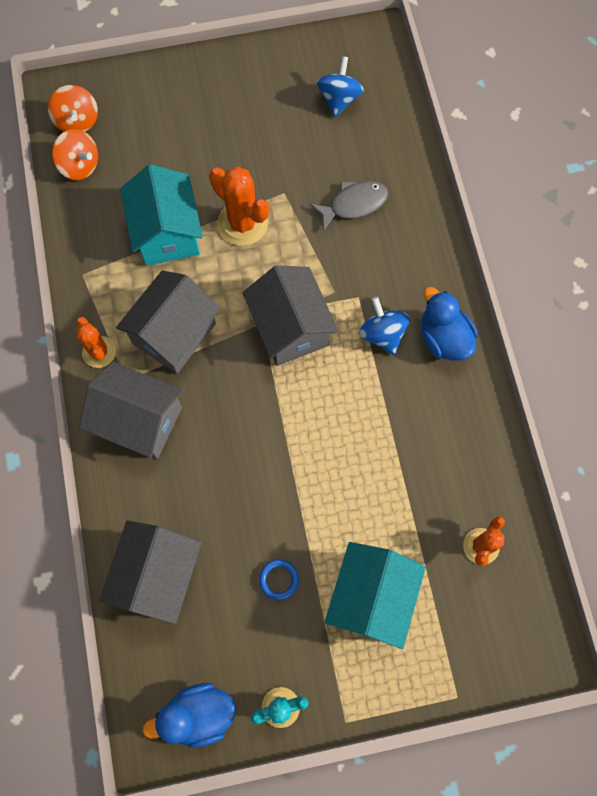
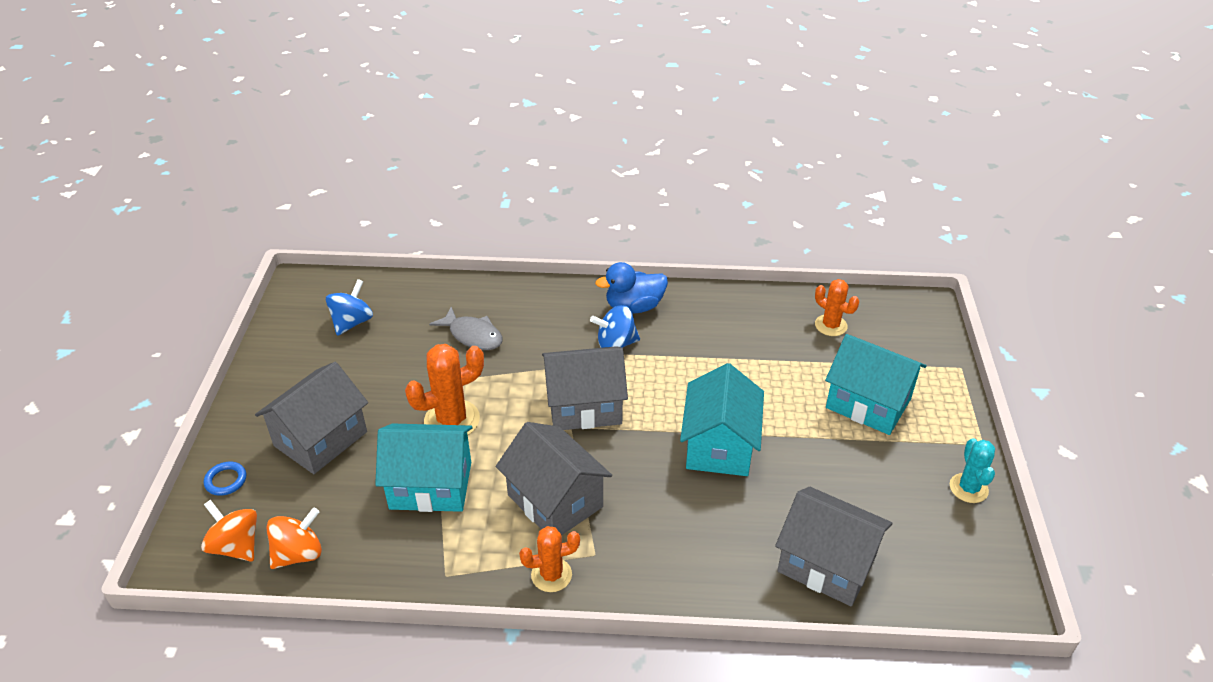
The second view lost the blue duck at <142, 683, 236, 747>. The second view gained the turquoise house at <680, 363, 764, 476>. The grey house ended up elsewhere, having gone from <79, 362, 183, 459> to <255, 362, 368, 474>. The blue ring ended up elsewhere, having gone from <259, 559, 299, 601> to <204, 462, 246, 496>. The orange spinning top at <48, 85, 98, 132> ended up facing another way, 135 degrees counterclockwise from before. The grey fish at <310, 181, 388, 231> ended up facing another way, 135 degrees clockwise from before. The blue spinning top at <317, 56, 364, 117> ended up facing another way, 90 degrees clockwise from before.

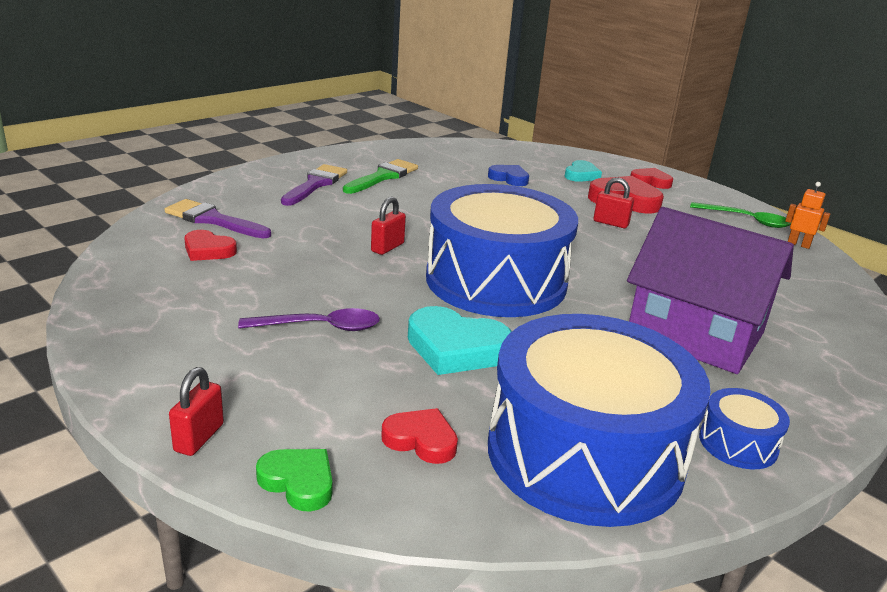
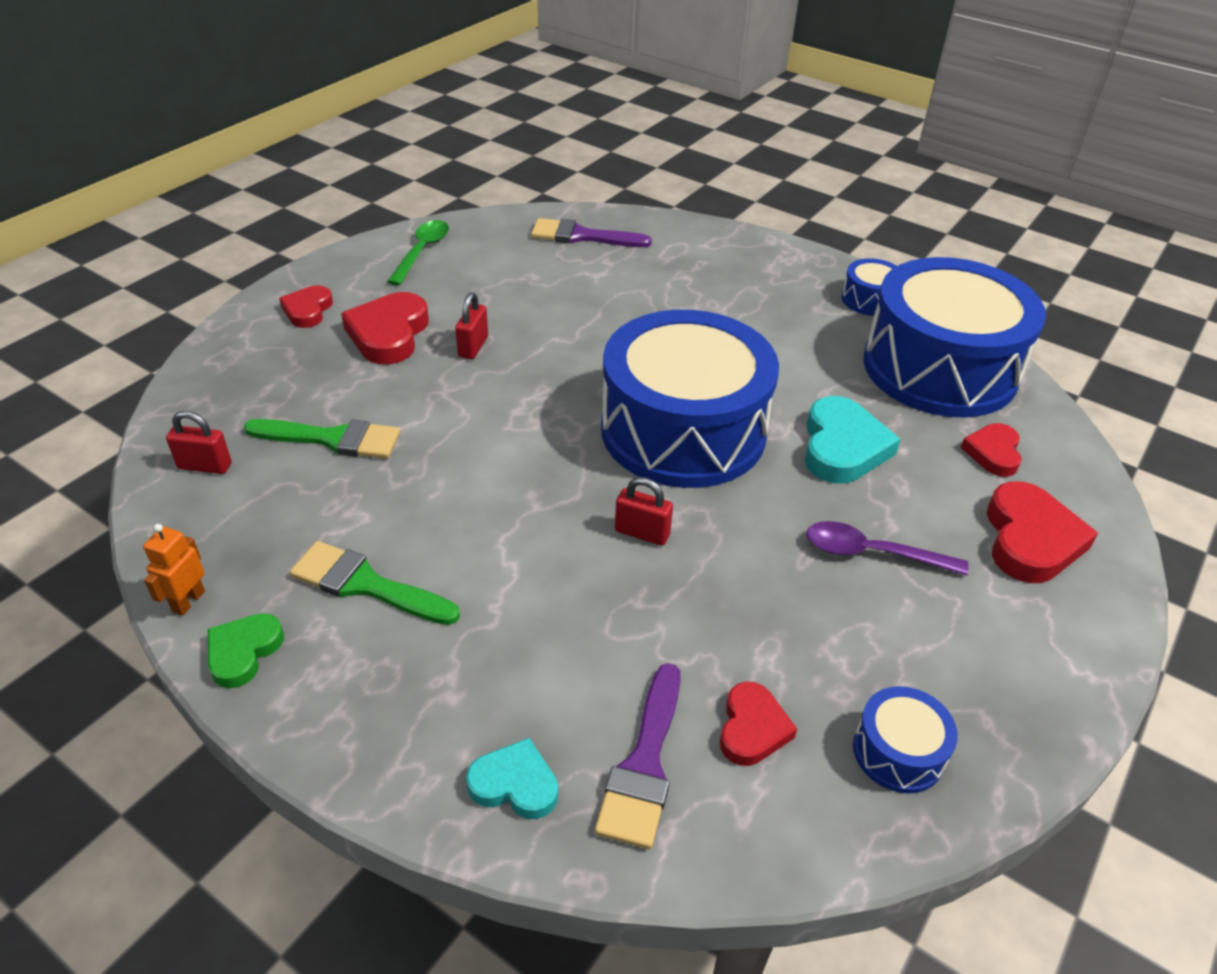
The second view lost the purple house at <627, 207, 794, 374>. The second view gained the blue drum at <853, 686, 958, 793>. The second view gained the red heart at <987, 481, 1098, 583>. The red padlock ended up elsewhere, having gone from <169, 367, 224, 456> to <166, 411, 232, 474>. The green heart ended up elsewhere, having gone from <256, 449, 332, 511> to <208, 613, 284, 688>. The purple brush ended up elsewhere, having gone from <281, 164, 347, 206> to <531, 218, 652, 247>. The turquoise heart ended up elsewhere, having gone from <564, 160, 602, 182> to <466, 738, 558, 819>. The orange robot ended up elsewhere, having gone from <785, 182, 830, 249> to <143, 524, 205, 616>. Where the blue heart stood at <488, 165, 529, 186>, the green brush came to stand at <244, 419, 401, 459>. The purple spoon at <238, 308, 380, 331> ended up facing another way, 60 degrees counterclockwise from before.

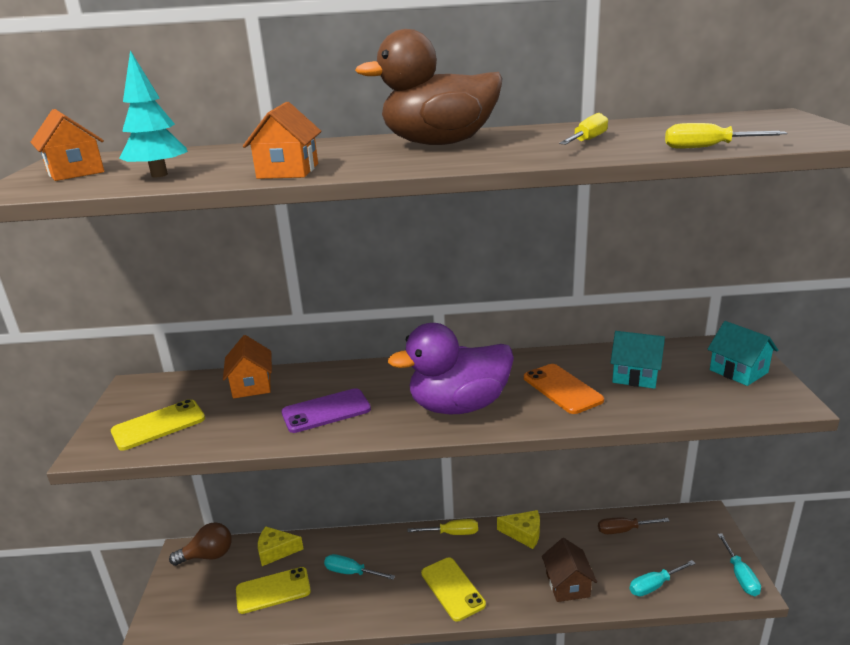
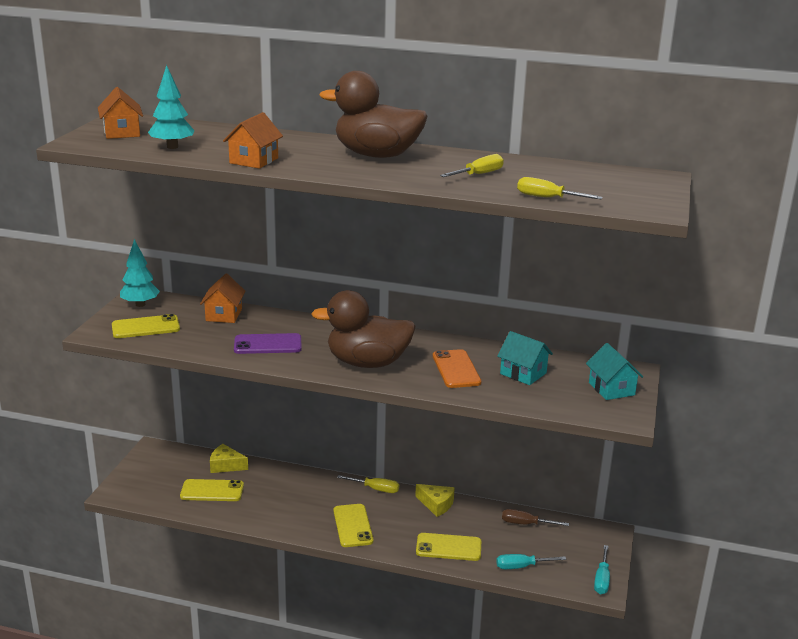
The second view lost the brown light bulb at <169, 522, 232, 566>. The second view lost the turquoise screwdriver at <324, 554, 395, 580>. The second view gained the turquoise tree at <120, 239, 160, 307>. Where the brown house stood at <542, 538, 597, 602>, the yellow phone came to stand at <416, 533, 481, 561>. What was the purple duck at <388, 323, 514, 414> turned into the brown duck at <311, 290, 416, 368>.

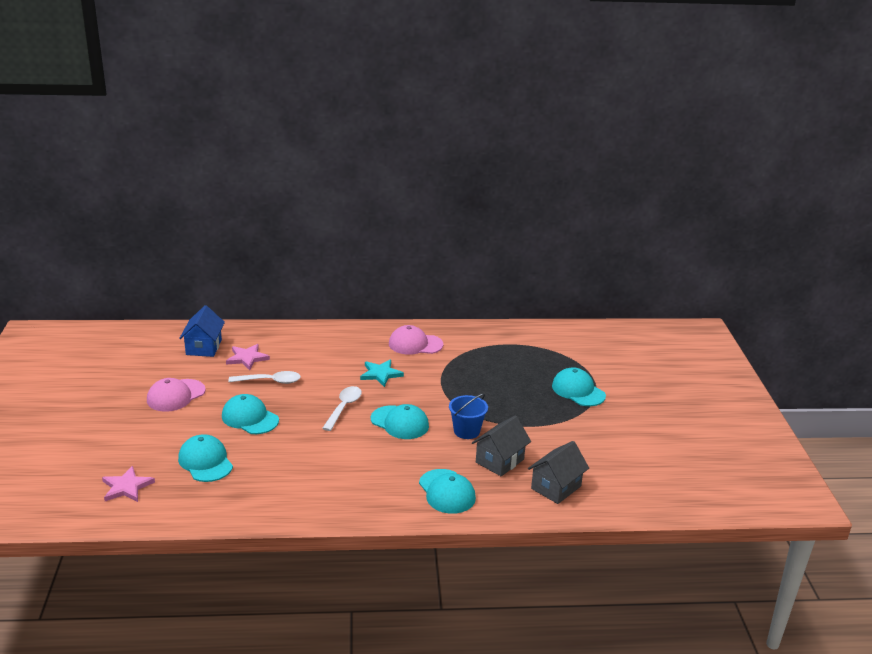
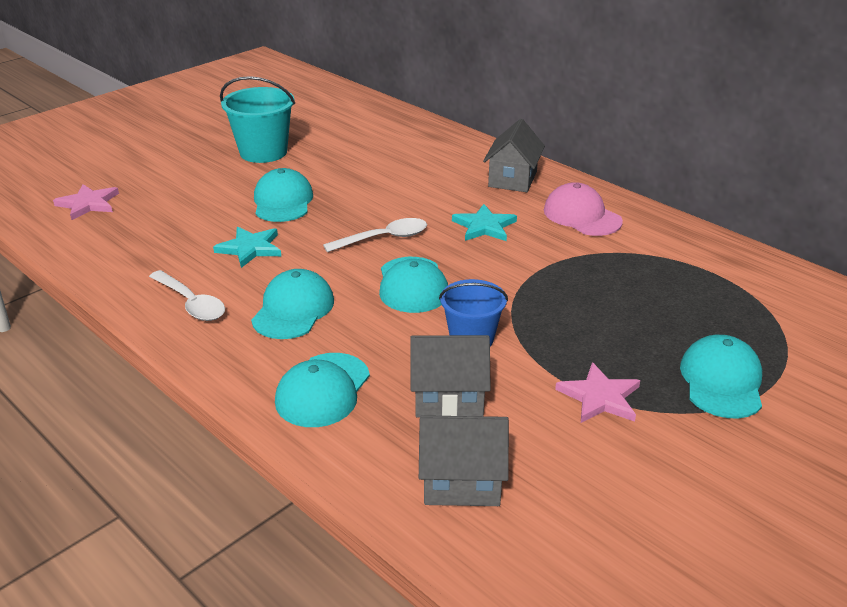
The second view lost the blue house at <179, 305, 225, 357>. The second view gained the turquoise star at <213, 227, 281, 268>. The second view gained the grey house at <483, 119, 545, 192>. The turquoise cap ended up elsewhere, having gone from <178, 434, 233, 482> to <251, 269, 334, 339>. The pink star ended up elsewhere, having gone from <226, 344, 270, 370> to <555, 362, 640, 423>. The white spoon ended up elsewhere, having gone from <228, 371, 301, 384> to <149, 270, 225, 321>. Where the pink cap stood at <147, 378, 206, 412>, the turquoise bucket came to stand at <220, 76, 295, 163>.

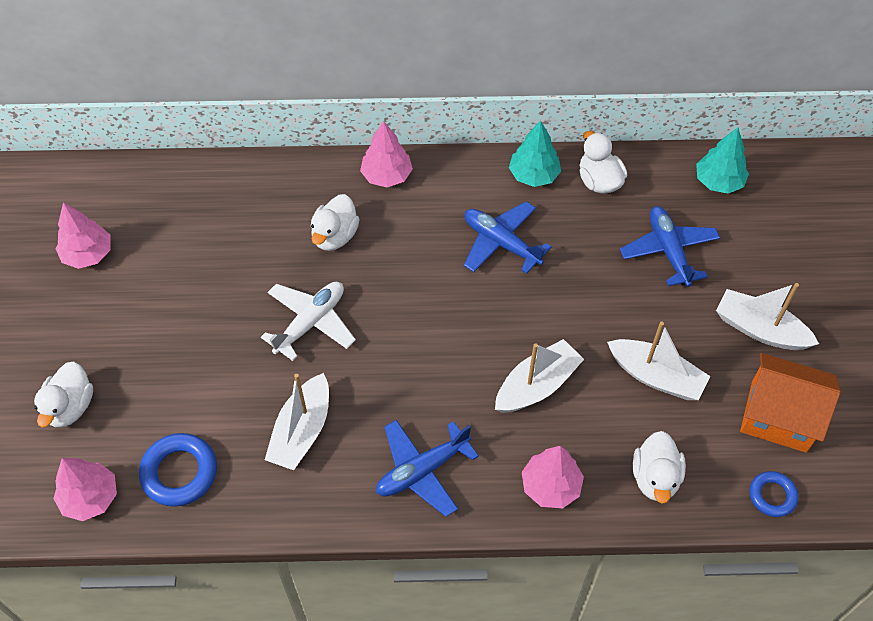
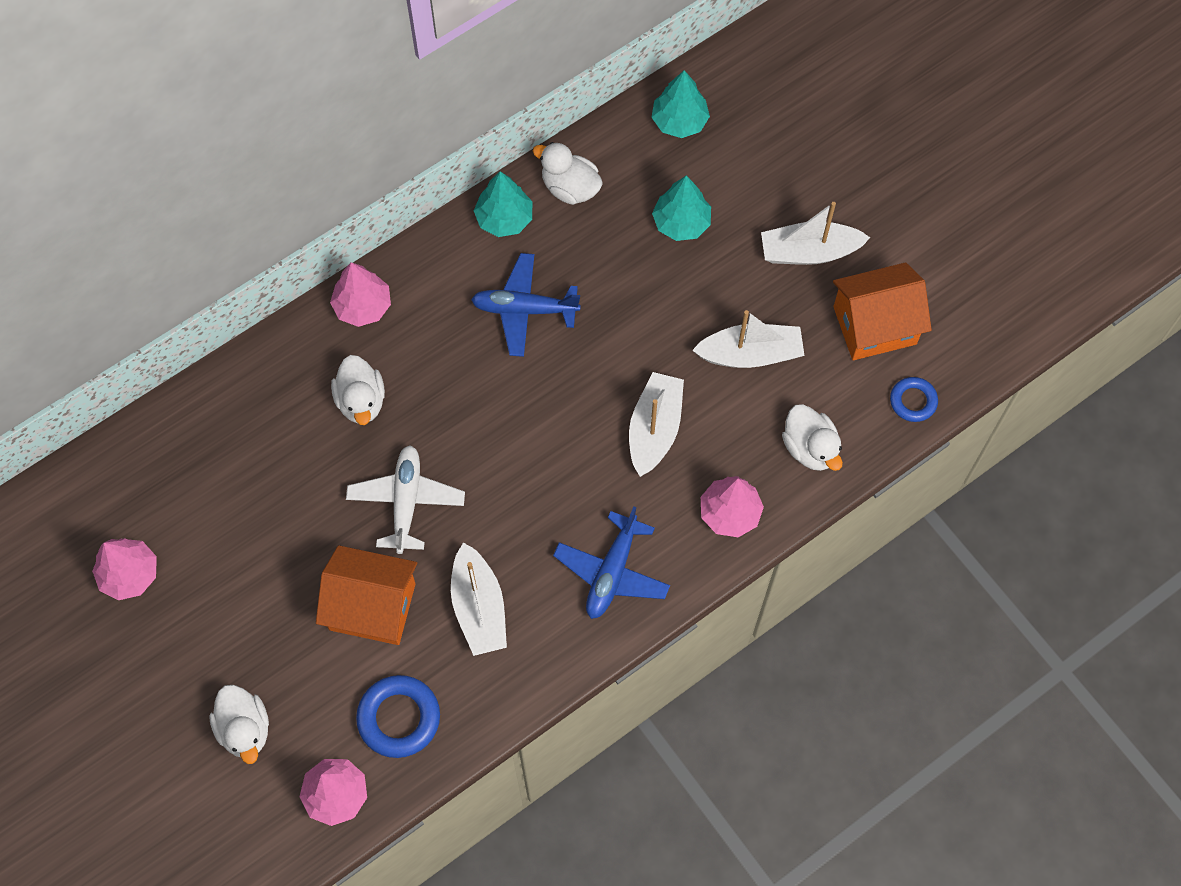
The second view gained the orange house at <316, 545, 417, 645>. Where the blue plane stood at <620, 206, 720, 287>, the turquoise tree came to stand at <652, 176, 711, 241>.

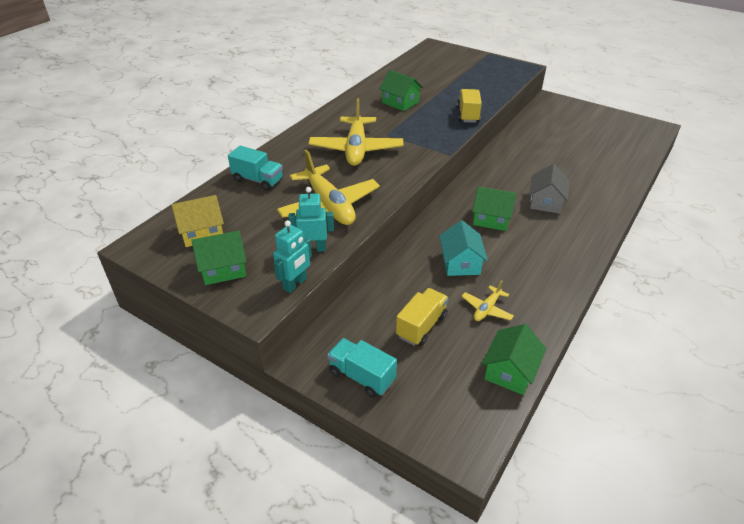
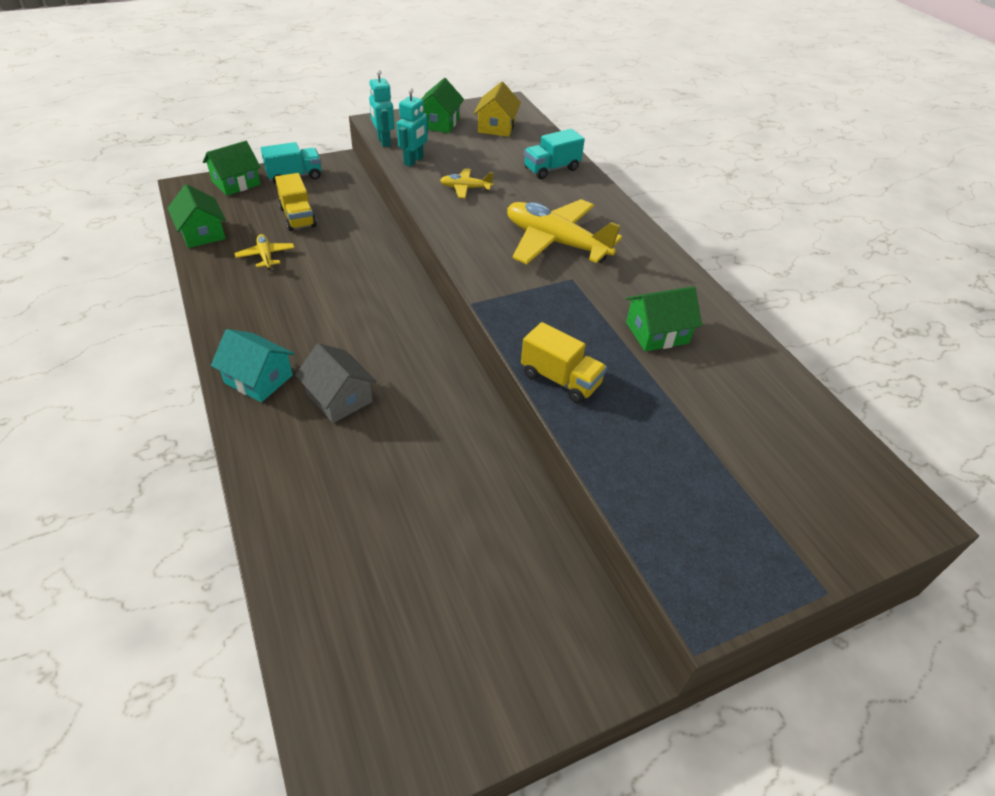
The turquoise house ended up elsewhere, having gone from <439, 220, 488, 276> to <211, 329, 294, 402>. The green house ended up elsewhere, having gone from <472, 186, 516, 231> to <203, 141, 261, 196>. The size of the yellow plane at <277, 149, 380, 225> changed by a factor of 0.47.

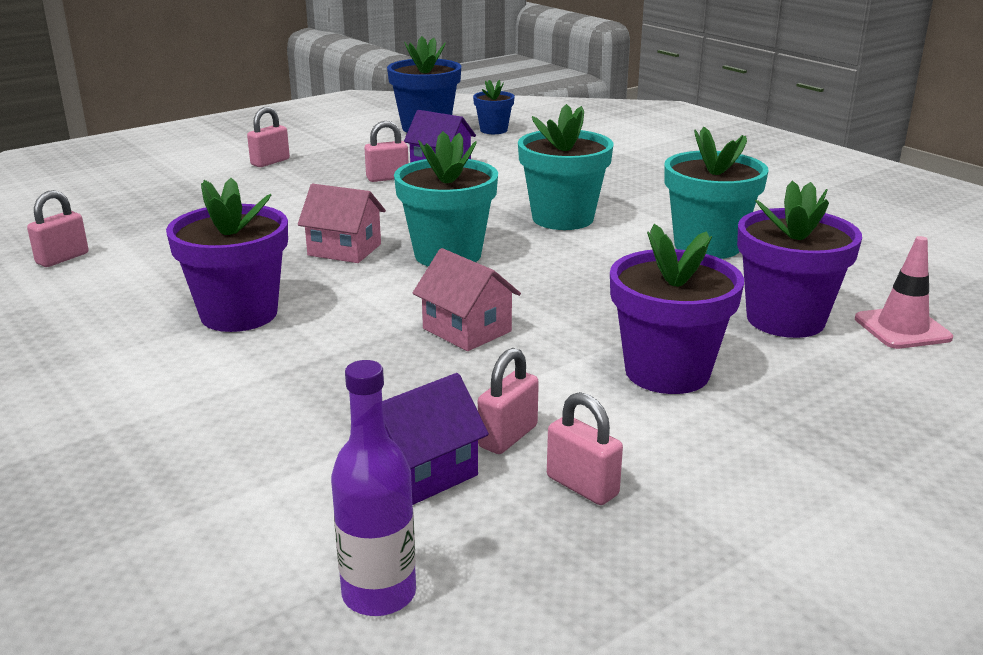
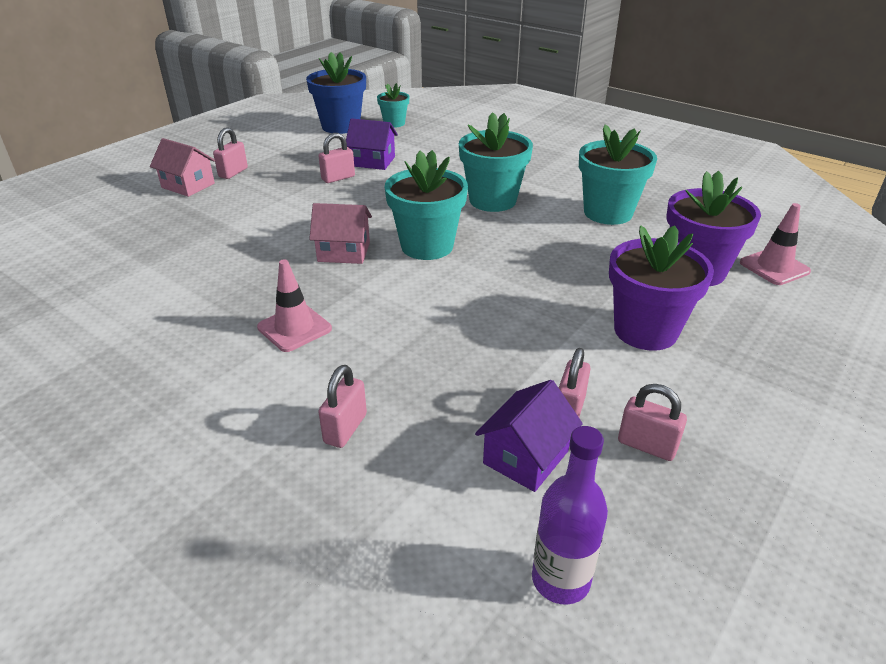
The pink padlock ended up elsewhere, having gone from <27, 190, 89, 267> to <318, 365, 367, 448>. The pink house ended up elsewhere, having gone from <413, 248, 521, 351> to <150, 138, 215, 197>. Where the purple flower pot stood at <166, 178, 288, 332>, the pink traffic cone came to stand at <257, 259, 332, 352>. What was the blue flower pot at <473, 80, 515, 134> turned into the turquoise flower pot at <377, 83, 409, 128>.

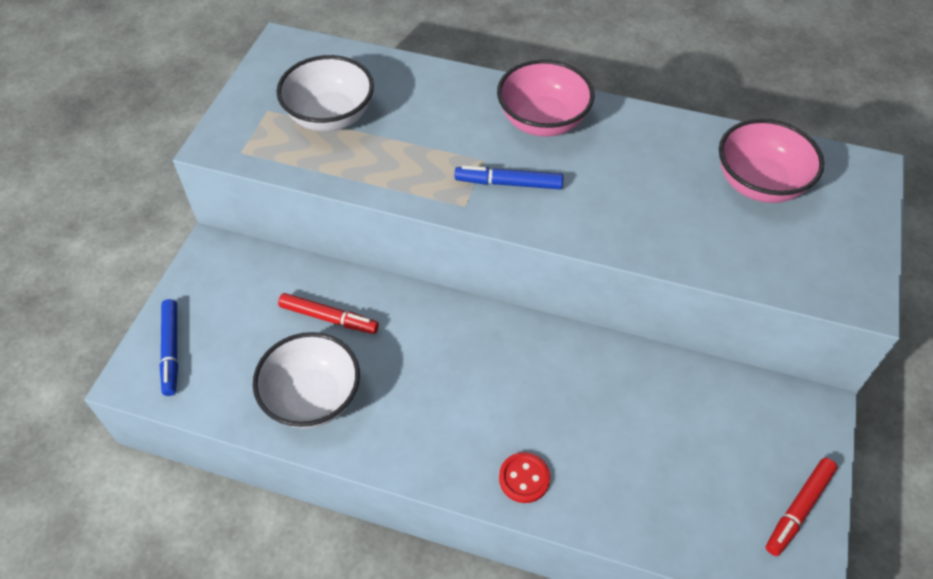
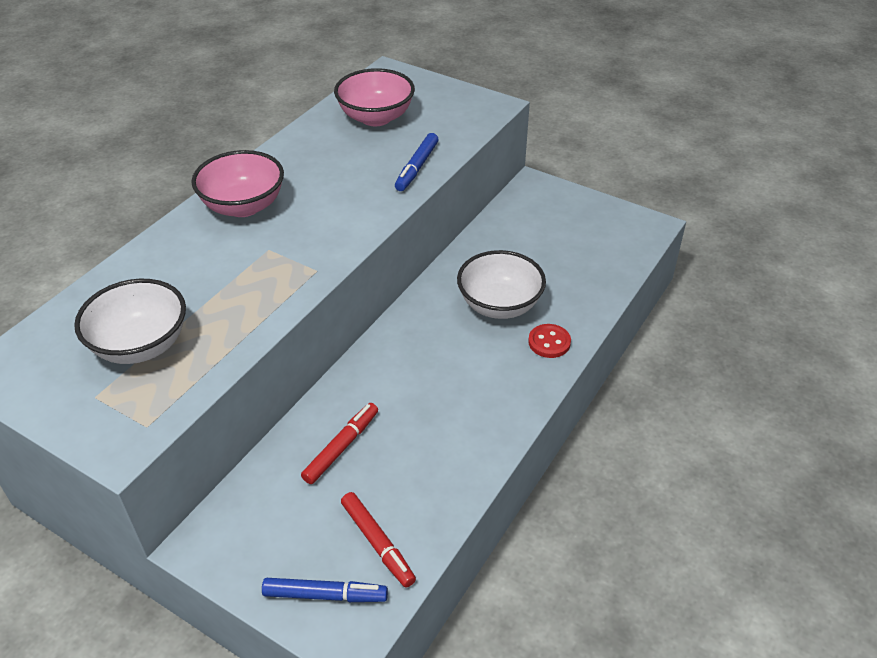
The white bowl ended up elsewhere, having gone from <253, 332, 360, 428> to <457, 250, 546, 319>. The blue marker ended up elsewhere, having gone from <455, 165, 563, 189> to <395, 133, 439, 191>. The red marker ended up elsewhere, having gone from <766, 458, 837, 556> to <341, 492, 416, 587>.

